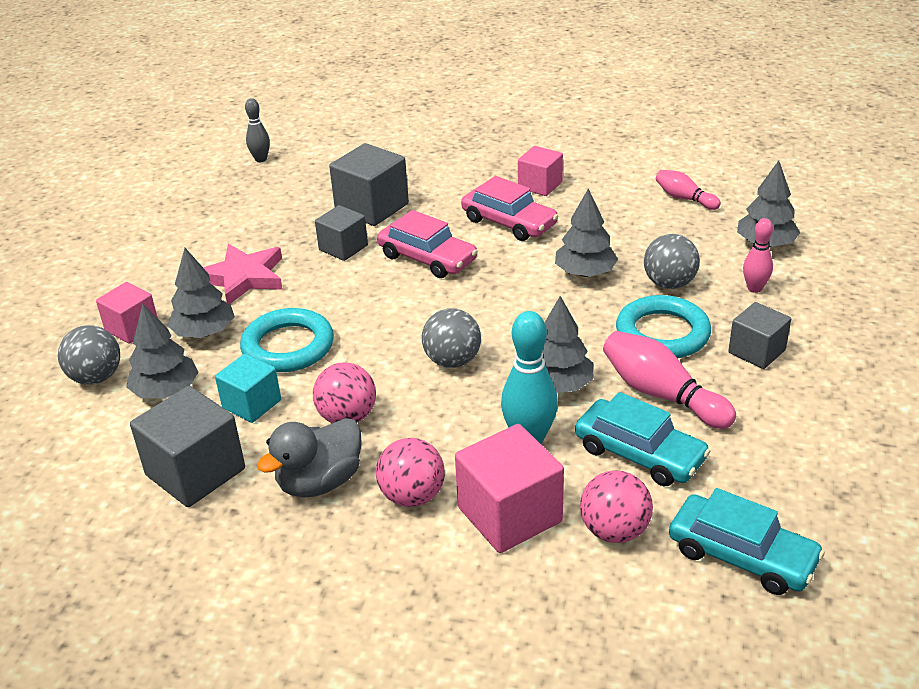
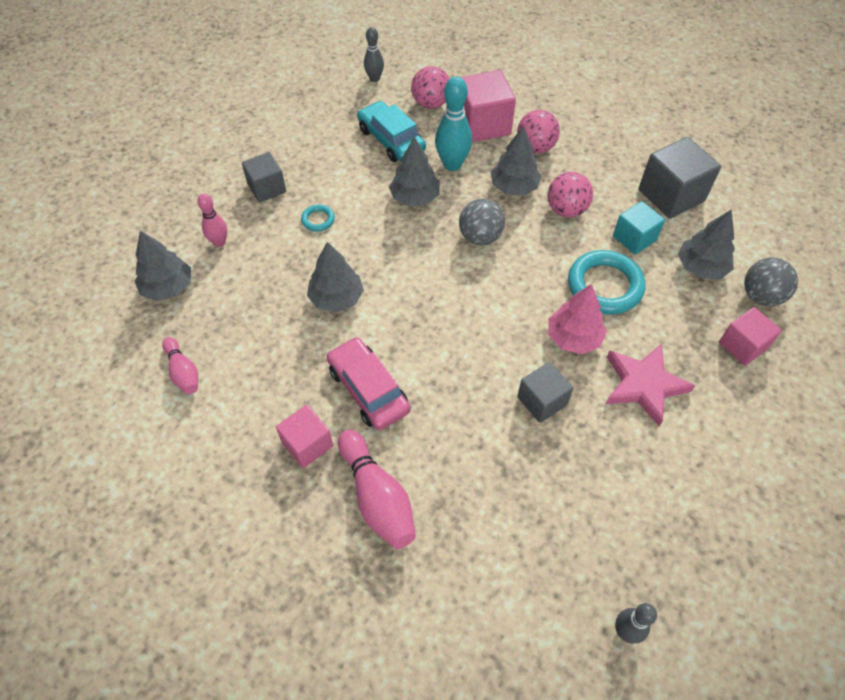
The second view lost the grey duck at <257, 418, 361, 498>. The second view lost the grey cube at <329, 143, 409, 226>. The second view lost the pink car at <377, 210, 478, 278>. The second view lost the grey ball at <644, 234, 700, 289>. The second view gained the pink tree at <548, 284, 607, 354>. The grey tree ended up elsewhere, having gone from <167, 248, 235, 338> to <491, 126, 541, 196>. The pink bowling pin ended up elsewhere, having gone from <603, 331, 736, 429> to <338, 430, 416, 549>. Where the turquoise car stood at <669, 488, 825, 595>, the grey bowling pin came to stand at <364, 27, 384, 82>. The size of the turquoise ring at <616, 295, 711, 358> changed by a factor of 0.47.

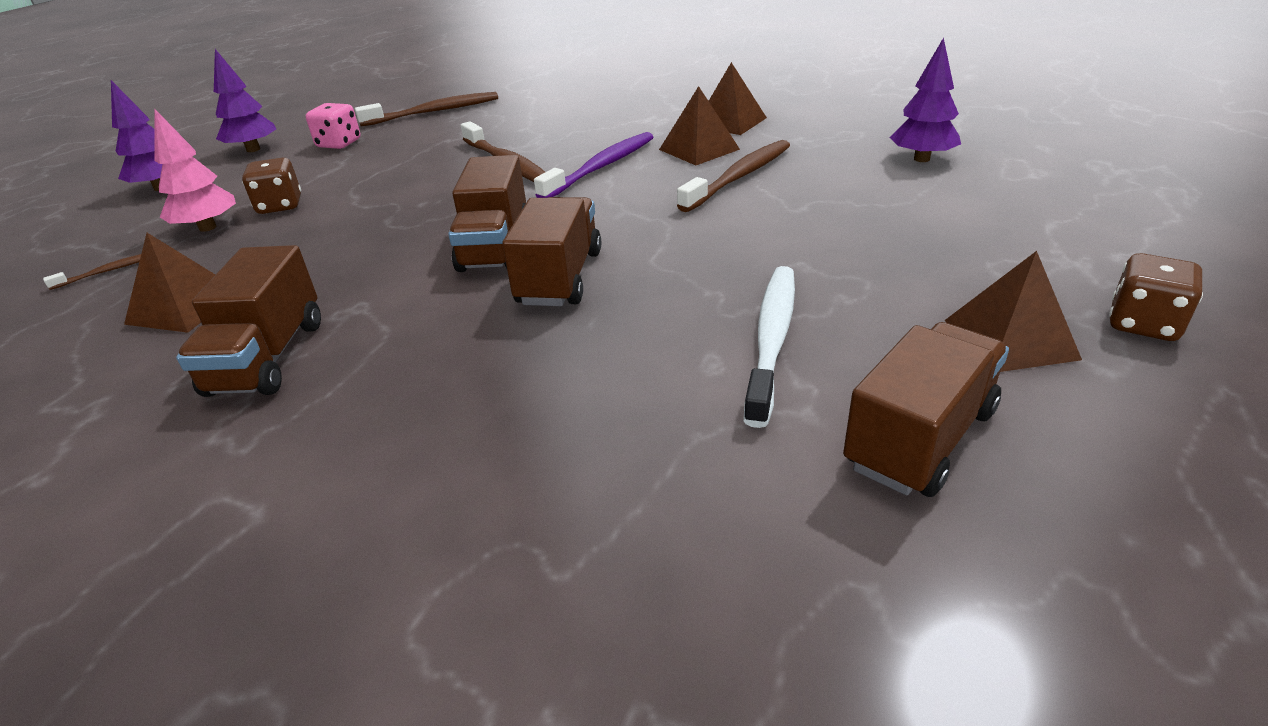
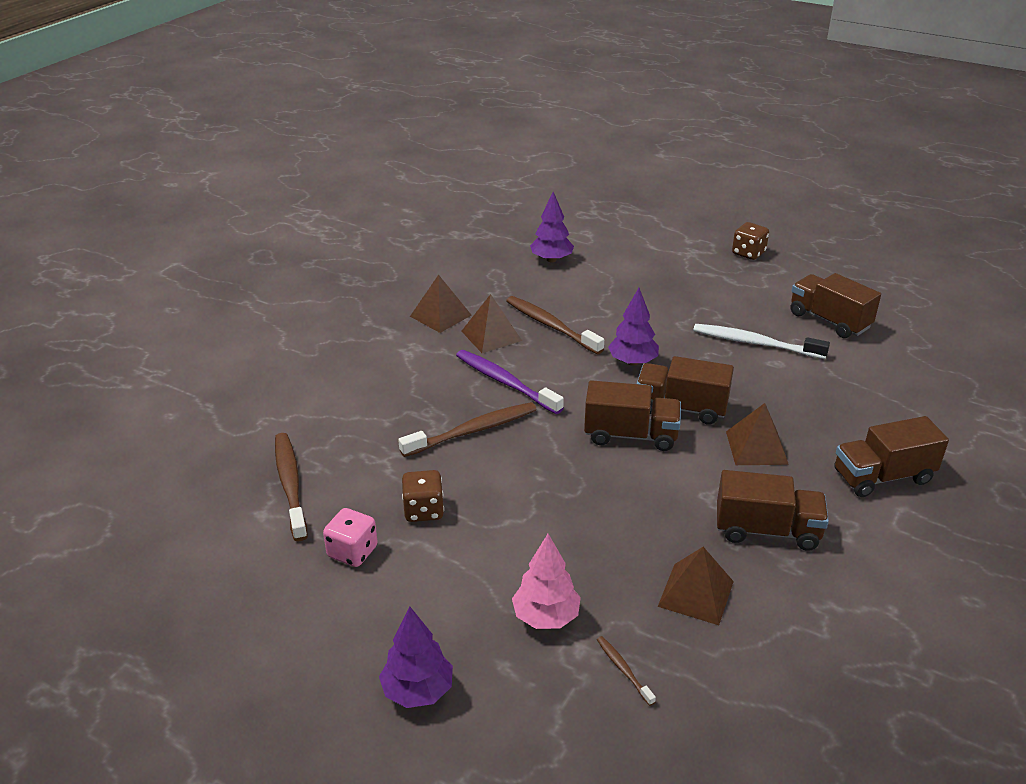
The second view gained the brown truck at <835, 416, 949, 497>. The purple tree ended up elsewhere, having gone from <214, 49, 276, 152> to <608, 288, 659, 366>. The brown dice ended up elsewhere, having gone from <242, 157, 301, 214> to <402, 470, 444, 522>. The brown pyramid ended up elsewhere, having gone from <945, 251, 1082, 372> to <726, 403, 789, 465>.

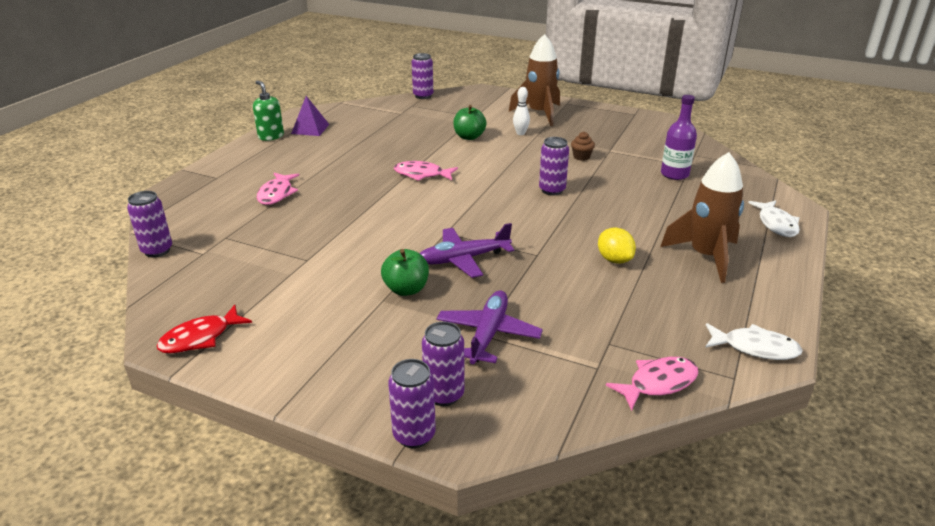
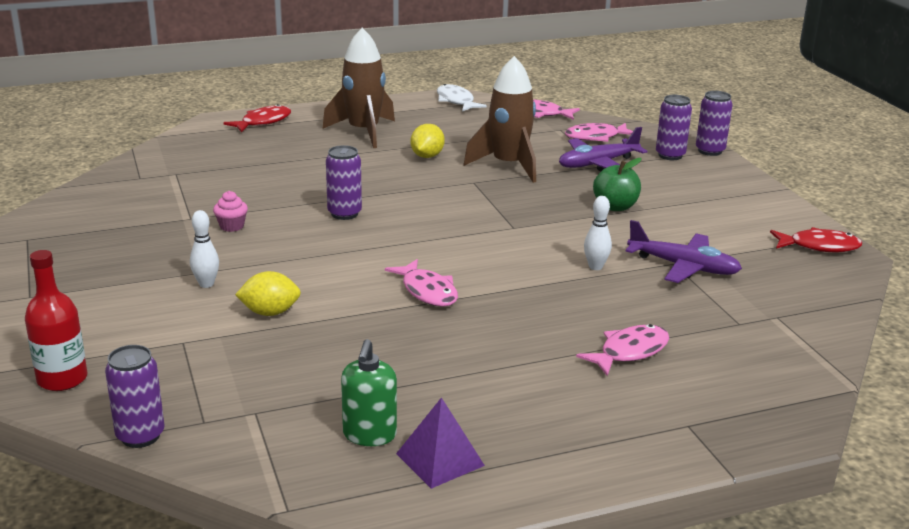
The second view lost the purple can at <127, 191, 172, 257>. The second view lost the purple bottle at <661, 95, 697, 180>. The second view gained the red bottle at <25, 250, 88, 391>. The second view gained the pink fish at <565, 123, 633, 142>. The second view gained the white bowling pin at <584, 196, 612, 270>. The green soap dispenser ended up elsewhere, having gone from <253, 81, 284, 141> to <341, 339, 397, 446>. The purple plane ended up elsewhere, having gone from <420, 223, 514, 278> to <625, 220, 742, 283>. The brown rocket ended up elsewhere, having gone from <509, 34, 560, 126> to <464, 56, 536, 183>. Where the green apple stood at <453, 105, 487, 140>, the yellow lemon came to stand at <235, 271, 301, 316>. What was the brown cupcake at <571, 132, 595, 161> turned into the pink cupcake at <213, 191, 248, 232>. What was the white fish at <748, 200, 800, 237> turned into the red fish at <224, 104, 291, 132>.

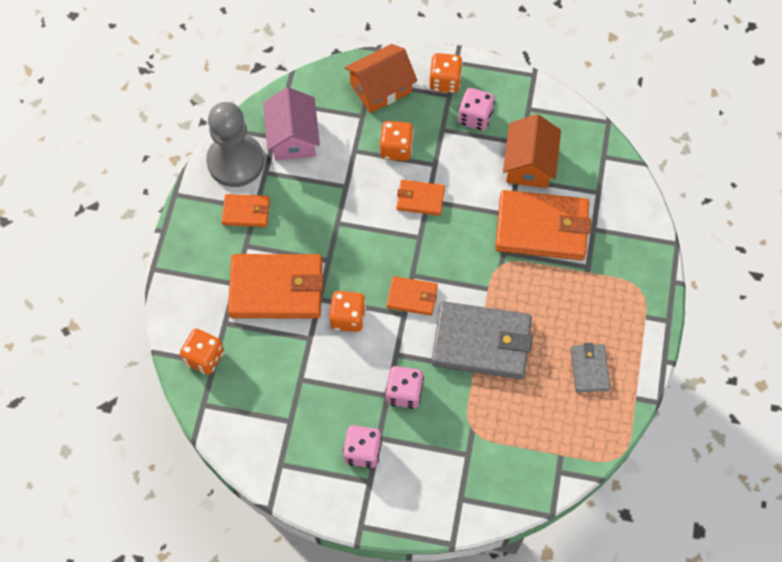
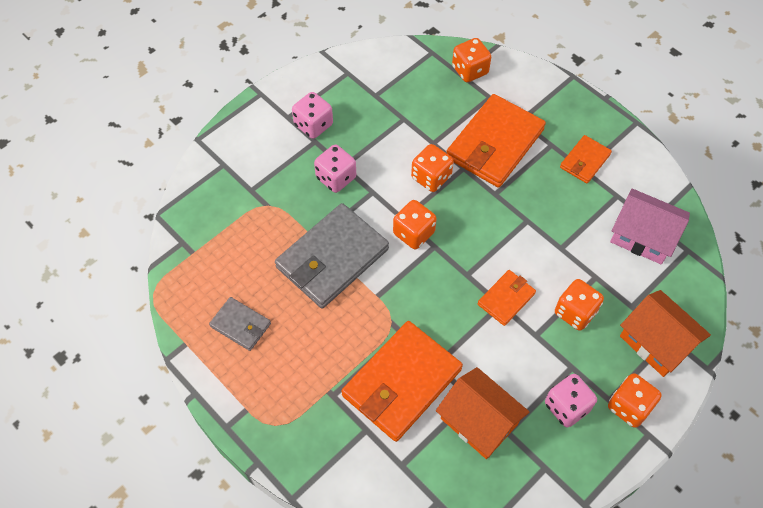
The second view lost the grey pawn at <206, 102, 264, 187>. Where the orange wallet stood at <387, 276, 438, 316>, the orange dice came to stand at <393, 200, 437, 249>. The orange house at <345, 44, 418, 113> ended up facing another way, 45 degrees counterclockwise from before.

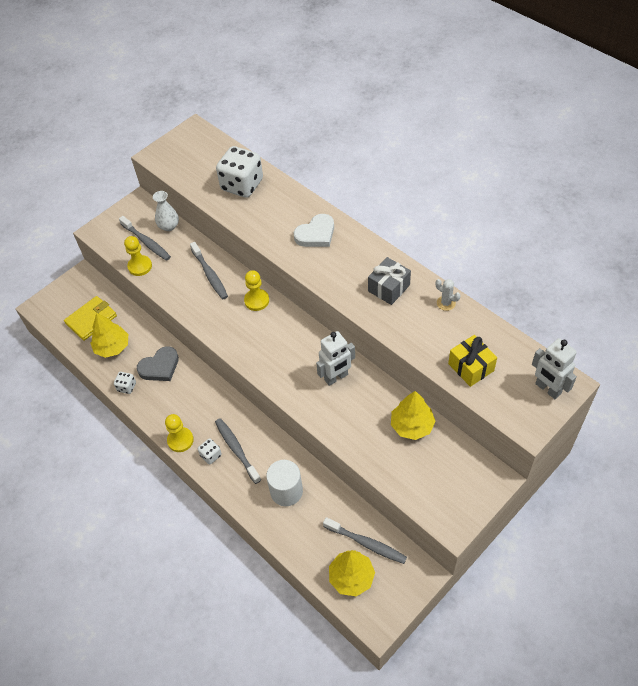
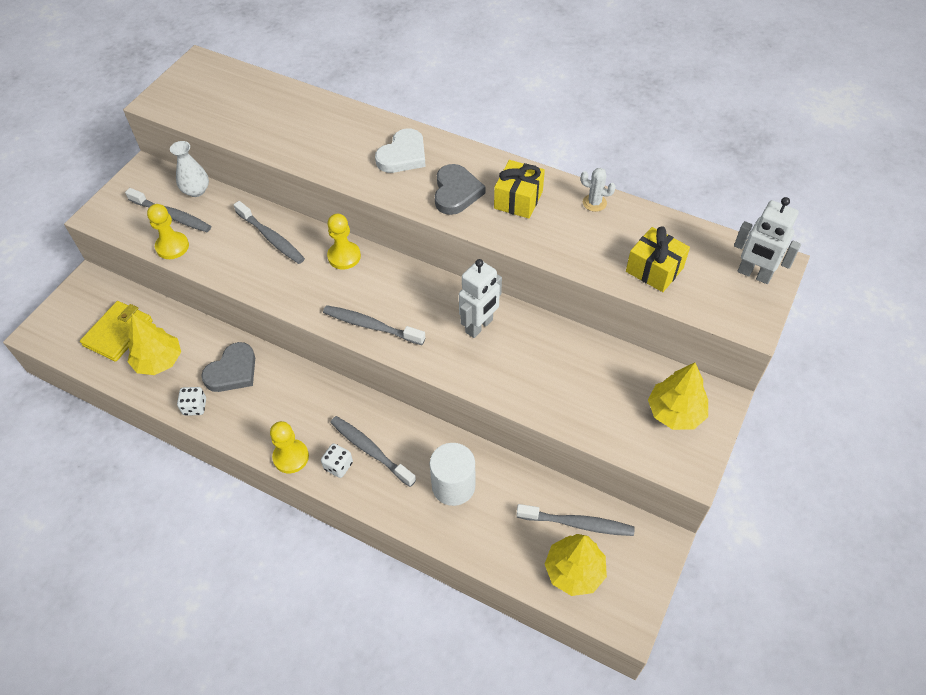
The second view lost the white dice at <216, 146, 263, 198>. The second view gained the grey toothbrush at <323, 305, 425, 345>. The second view gained the grey heart at <435, 164, 485, 215>. The yellow tree ended up elsewhere, having gone from <391, 391, 436, 440> to <648, 363, 708, 430>. What was the grey gift at <368, 257, 411, 305> turned into the yellow gift at <494, 160, 545, 219>.

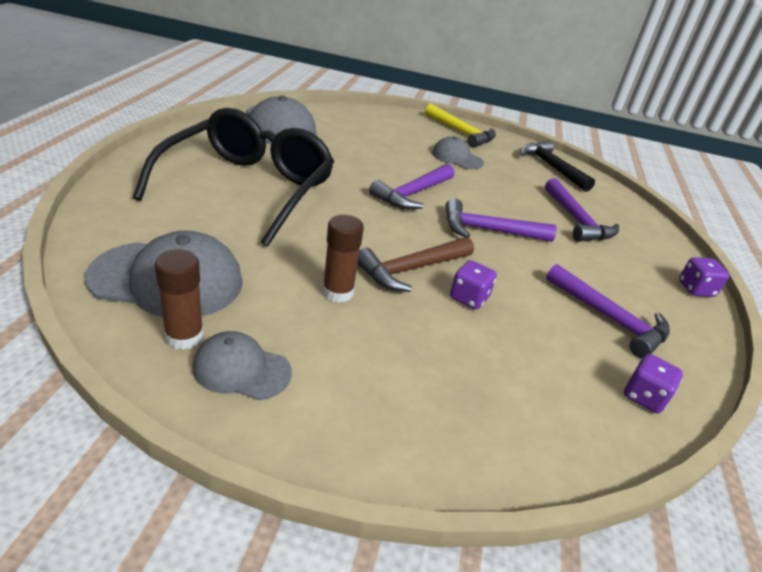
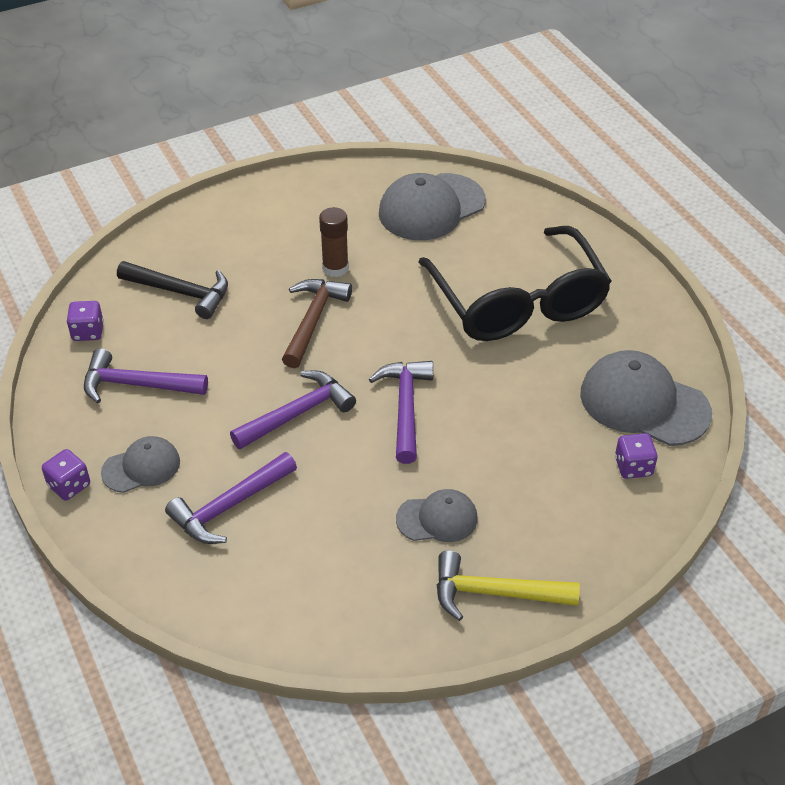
The second view lost the brown glue stick at <155, 249, 204, 350>. The grey cap ended up elsewhere, having gone from <192, 331, 292, 400> to <101, 436, 180, 493>. The purple dice ended up elsewhere, having gone from <450, 260, 497, 310> to <615, 433, 658, 479>. The black hammer ended up elsewhere, having gone from <520, 140, 595, 192> to <117, 261, 228, 319>. The purple hammer at <545, 178, 619, 242> ended up facing another way, 75 degrees counterclockwise from before.

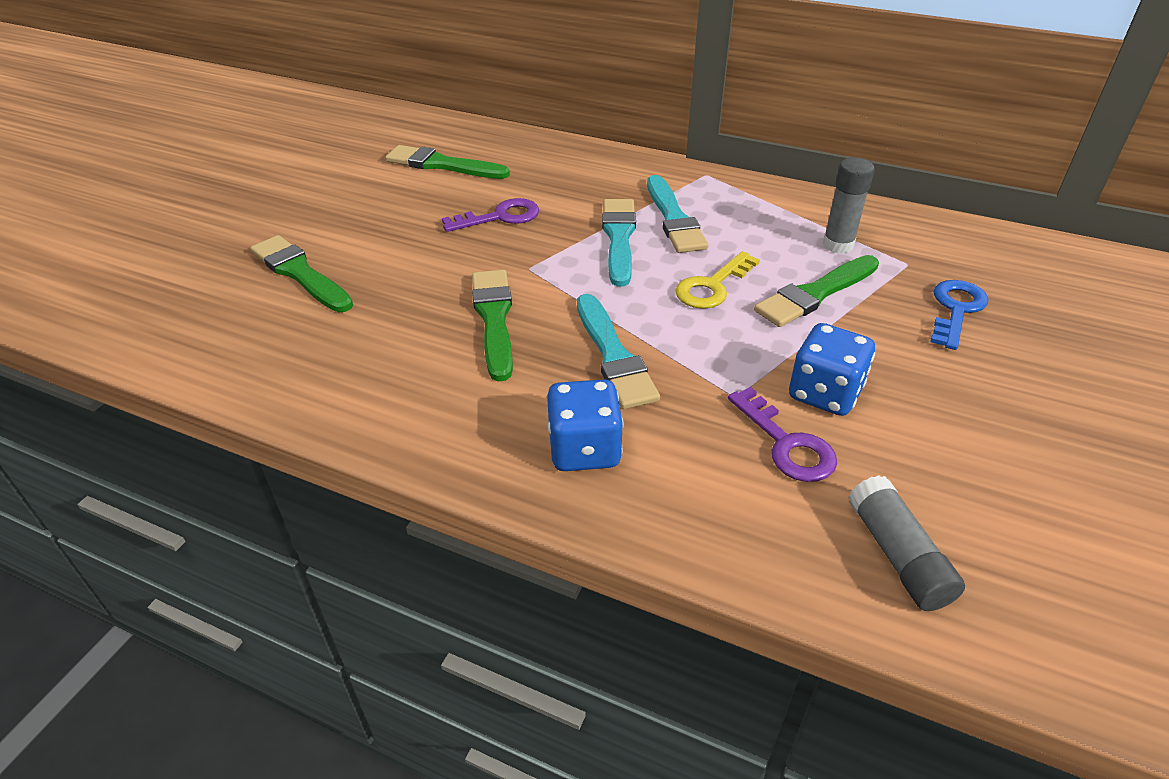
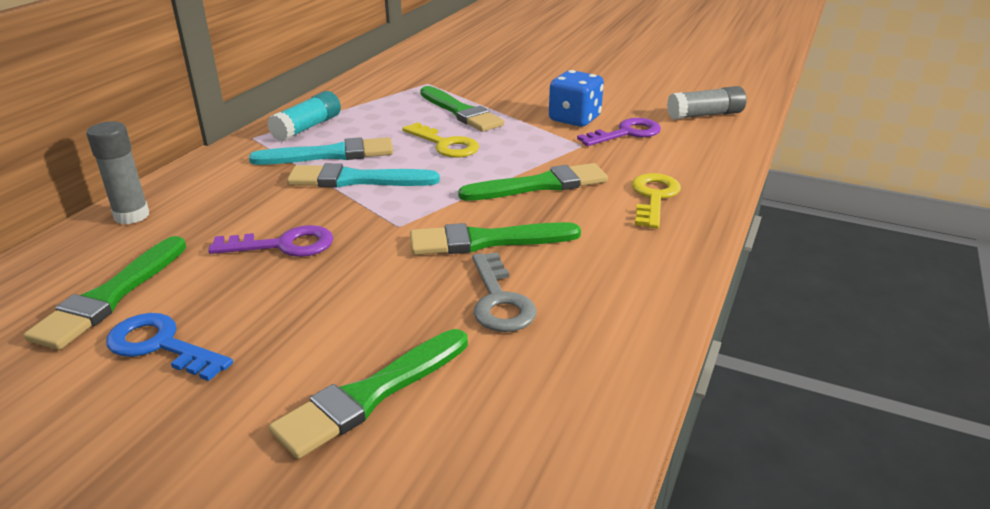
The second view gained the turquoise glue stick at <267, 91, 341, 142>. The second view gained the grey key at <472, 252, 536, 332>. The grey glue stick ended up elsewhere, having gone from <822, 158, 875, 254> to <86, 122, 149, 224>. The blue key ended up elsewhere, having gone from <930, 280, 988, 350> to <106, 313, 233, 381>. Where the blue dice stood at <547, 379, 624, 471>, the yellow key came to stand at <632, 173, 681, 229>. What was the turquoise brush at <577, 294, 660, 409> turned into the green brush at <458, 163, 608, 201>. The purple key at <442, 198, 539, 232> ended up facing another way, 105 degrees clockwise from before.

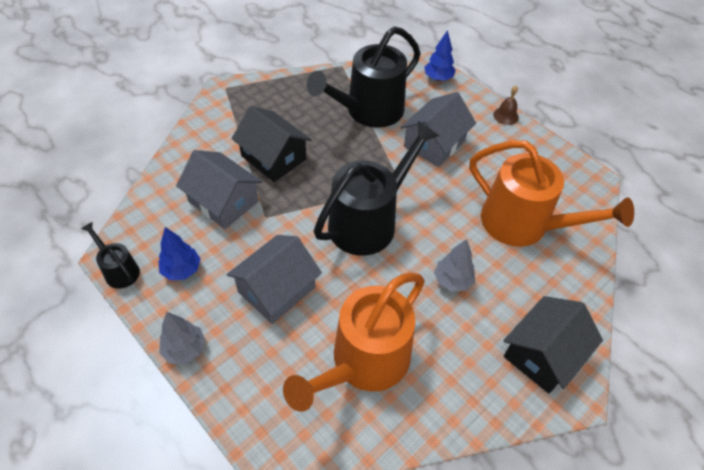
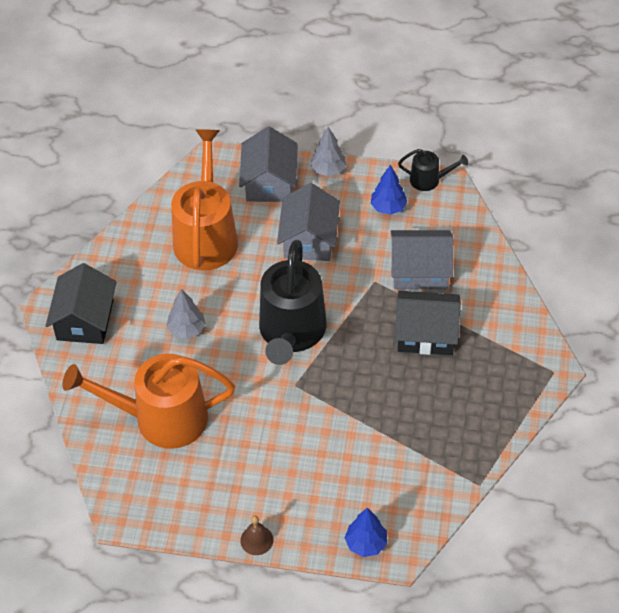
The second view lost the black watering can at <307, 26, 421, 128>. The grey house ended up elsewhere, having gone from <400, 92, 476, 167> to <239, 126, 298, 202>.

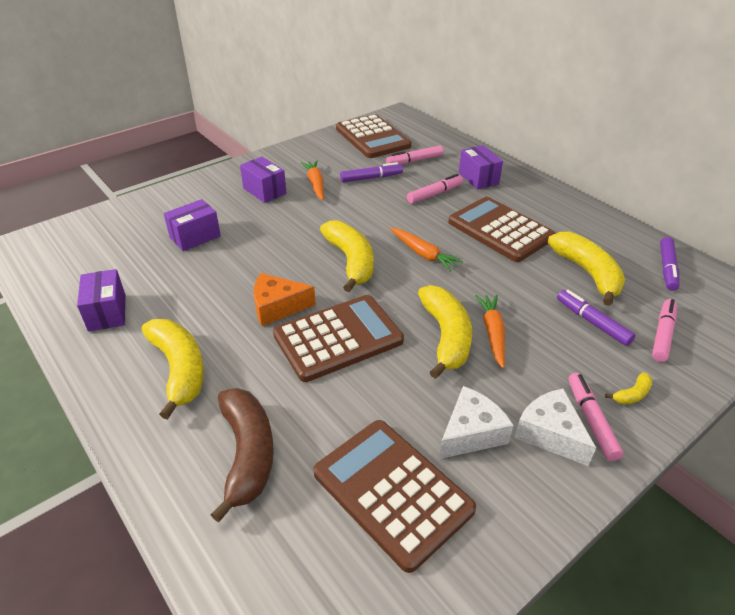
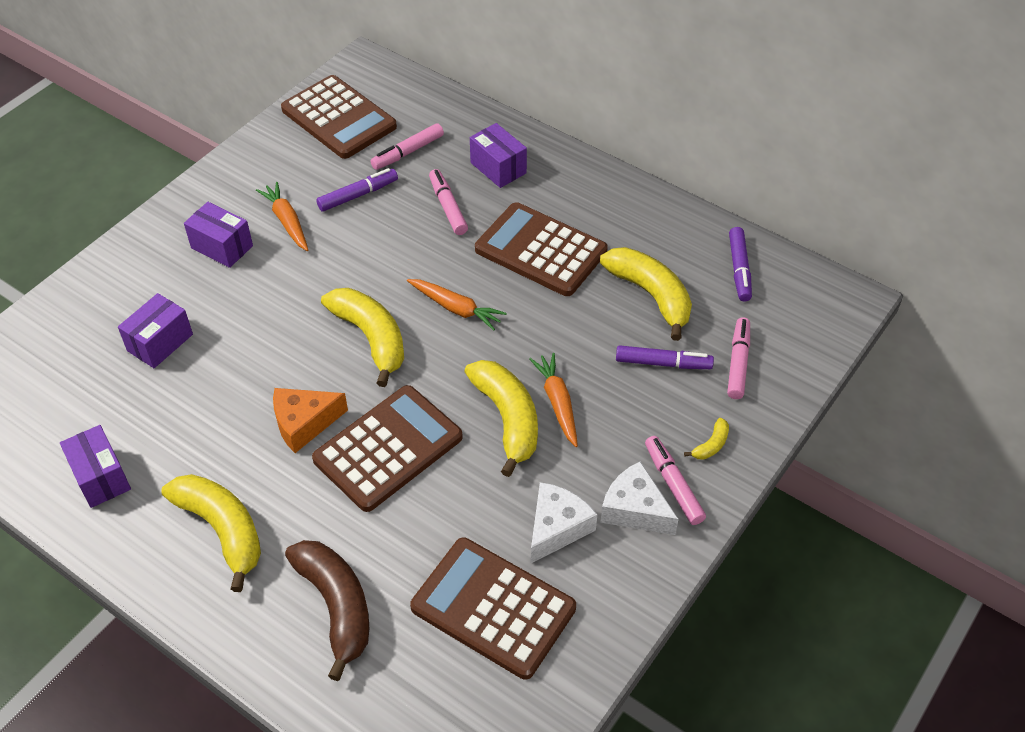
The pink marker at <407, 174, 463, 204> ended up facing another way, 60 degrees counterclockwise from before. The purple marker at <557, 290, 636, 346> ended up facing another way, 150 degrees clockwise from before.

